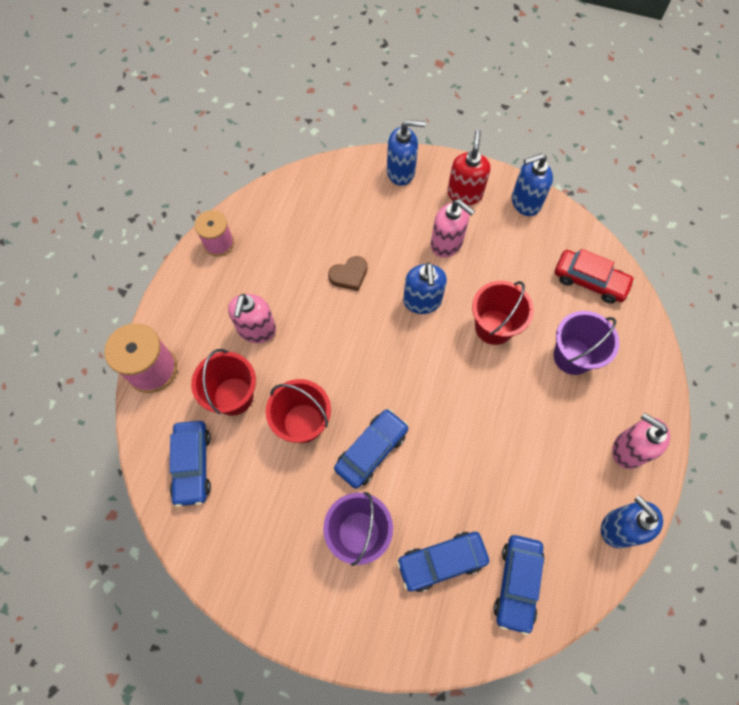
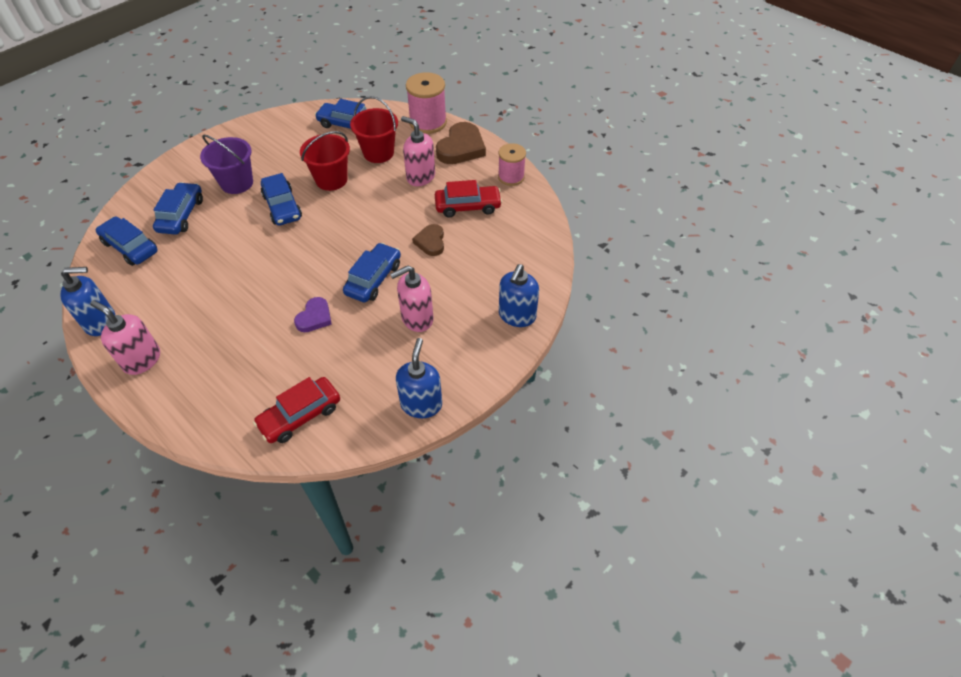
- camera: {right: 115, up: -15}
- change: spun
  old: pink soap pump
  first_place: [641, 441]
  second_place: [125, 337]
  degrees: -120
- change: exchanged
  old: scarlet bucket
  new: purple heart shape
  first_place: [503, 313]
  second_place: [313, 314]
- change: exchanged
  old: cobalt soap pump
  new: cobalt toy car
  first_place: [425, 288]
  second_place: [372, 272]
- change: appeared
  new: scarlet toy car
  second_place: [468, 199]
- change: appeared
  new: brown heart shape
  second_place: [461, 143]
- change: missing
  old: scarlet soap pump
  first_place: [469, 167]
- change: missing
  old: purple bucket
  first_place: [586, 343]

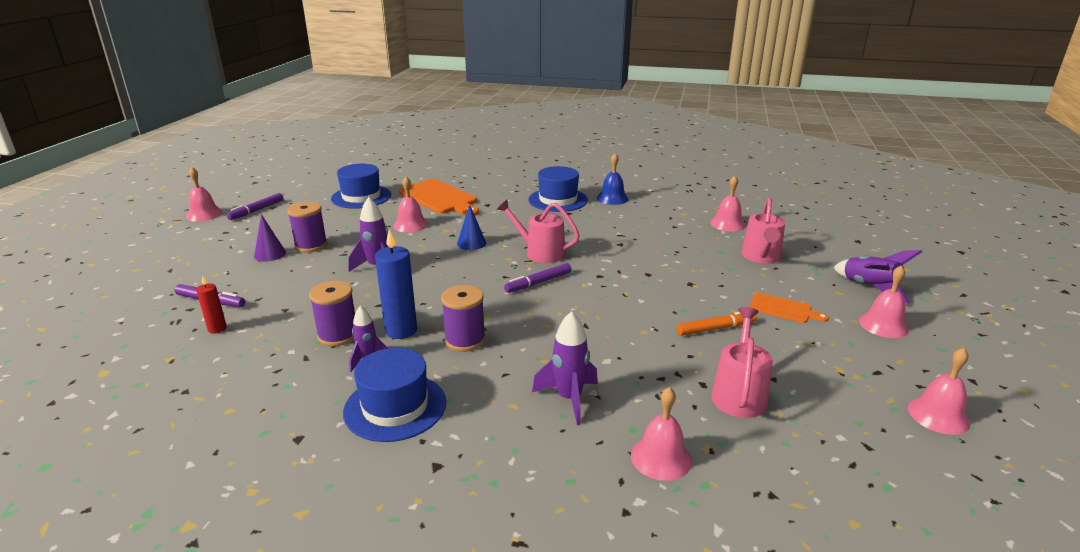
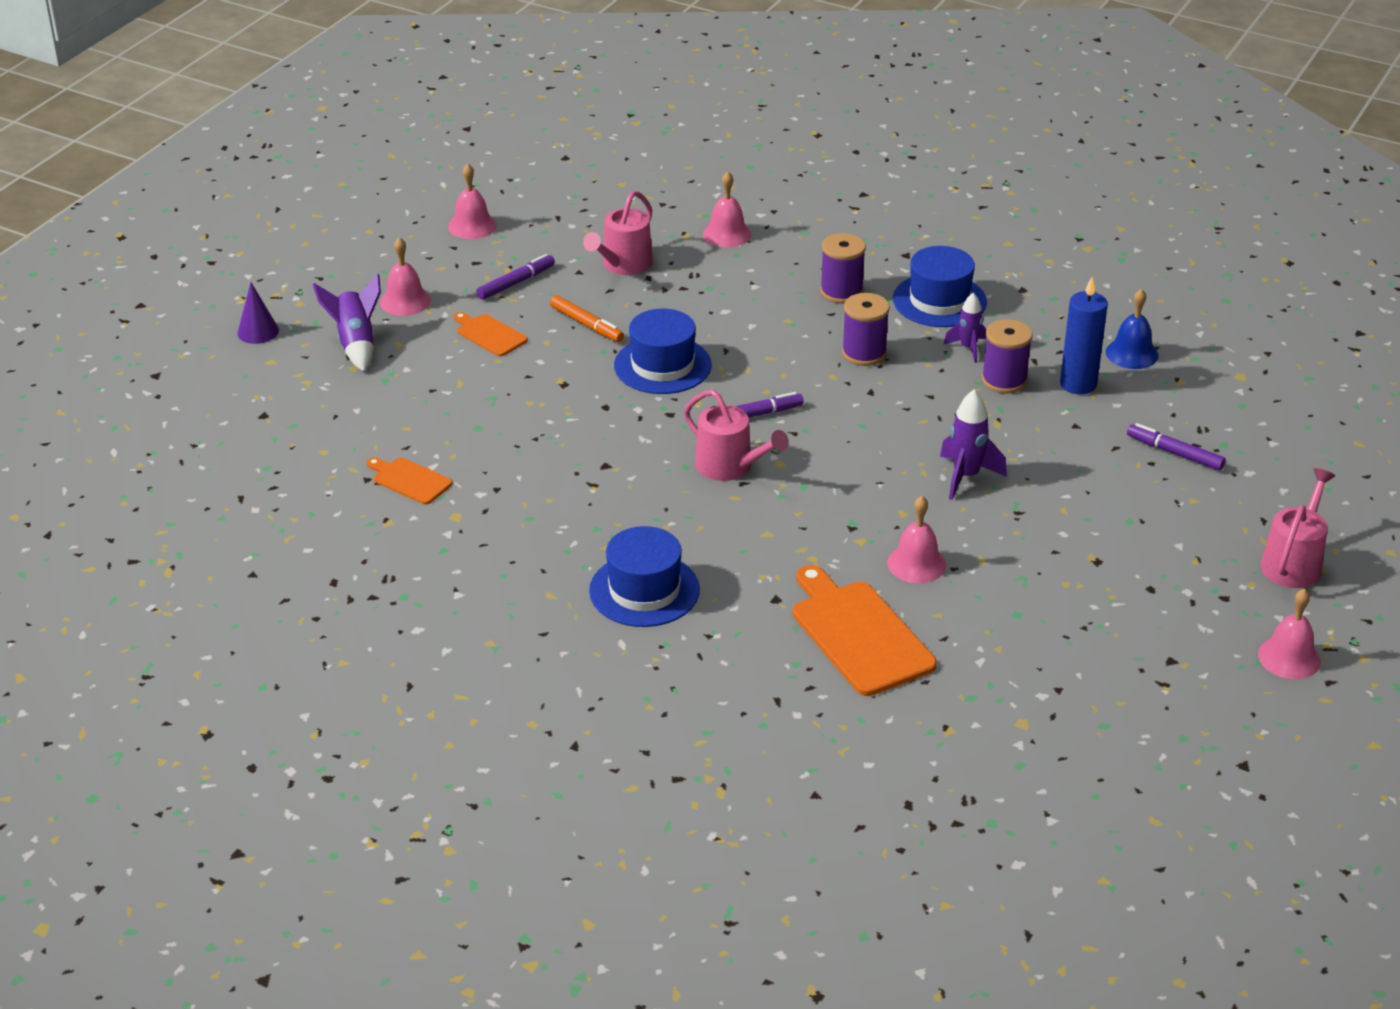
- camera: {right: -165, up: 10}
- change: relocated
  old: purple cone
  first_place: [270, 238]
  second_place: [258, 313]
- change: exchanged
  old: pink bell
  new: orange-coloured cutting board
  first_place: [728, 203]
  second_place: [409, 480]
- change: relocated
  old: purple felt pen
  first_place: [255, 206]
  second_place: [515, 277]
- change: spun
  old: orange-coloured felt pen
  first_place: [717, 324]
  second_place: [587, 318]
  degrees: -135
- change: relocated
  old: cobalt tall hat
  first_place: [361, 186]
  second_place: [663, 351]
- change: relocated
  old: purple spool
  first_place: [307, 227]
  second_place: [843, 268]
- change: relocated
  old: cobalt pillar candle
  first_place: [396, 284]
  second_place: [1084, 335]
- change: relocated
  old: cobalt bell
  first_place: [613, 179]
  second_place: [1132, 329]
- change: relocated
  old: pink watering pot
  first_place: [763, 230]
  second_place: [1298, 528]
- change: missing
  old: scarlet pillar candle
  first_place: [211, 304]
- change: missing
  old: cobalt cone
  first_place: [471, 227]
- change: missing
  old: purple rocket
  first_place: [565, 368]

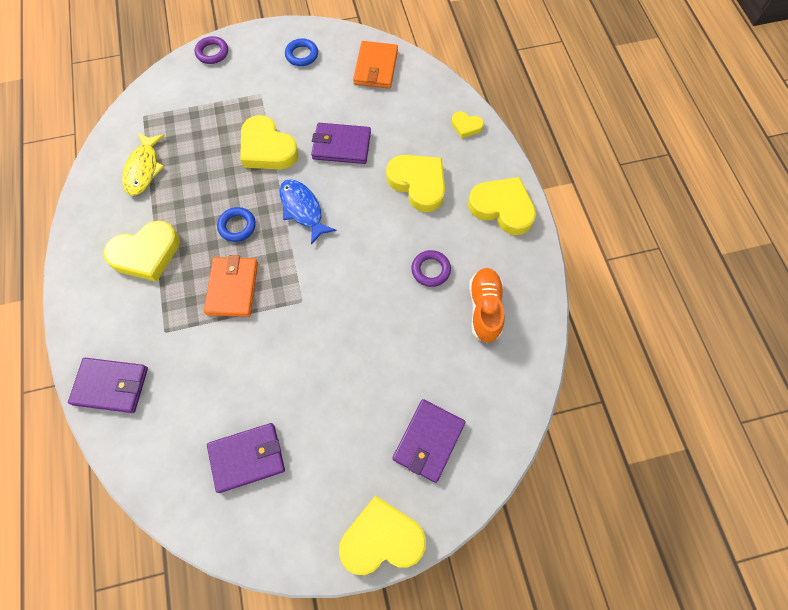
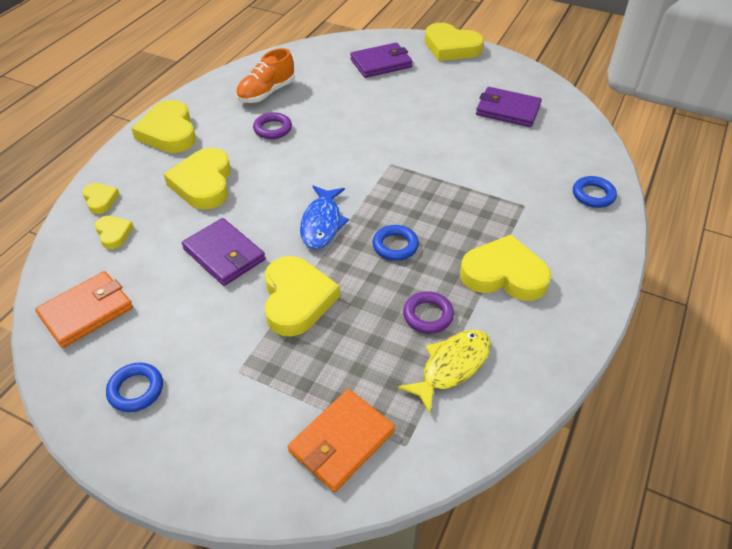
- camera: {right: -140, up: -20}
- change: appeared
  new: bright yellow heart shape
  second_place: [114, 232]
- change: relocated
  old: orange-coloured wallet
  first_place: [231, 286]
  second_place: [341, 440]
- change: relocated
  old: purple hoop
  first_place: [211, 50]
  second_place: [428, 312]
- change: exchanged
  old: purple wallet
  new: cobalt hoop
  first_place: [108, 385]
  second_place: [595, 192]

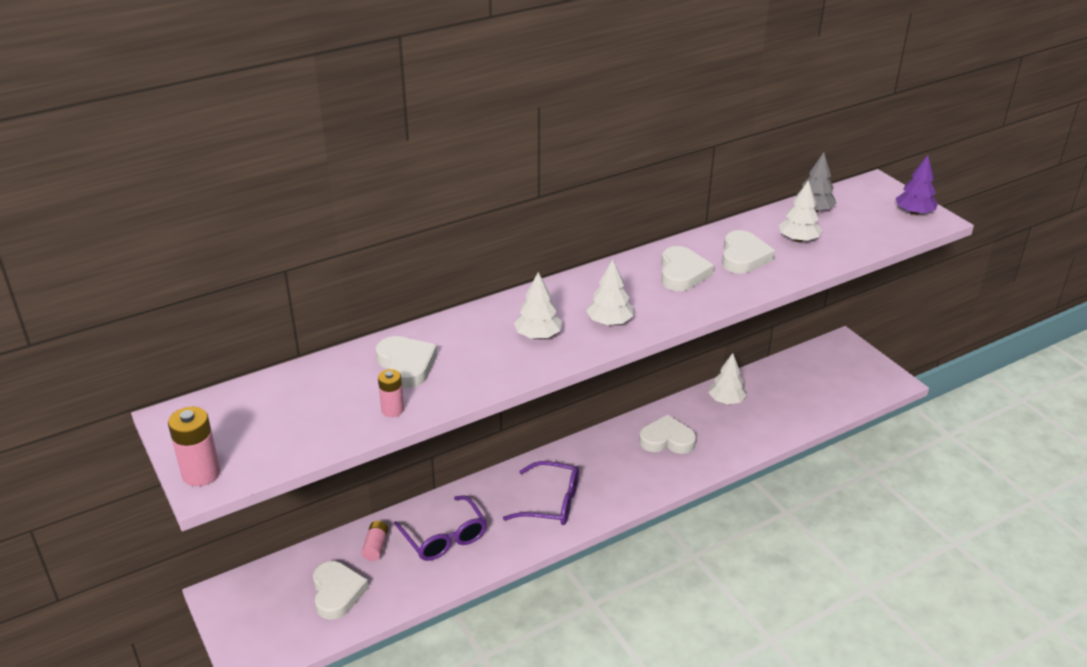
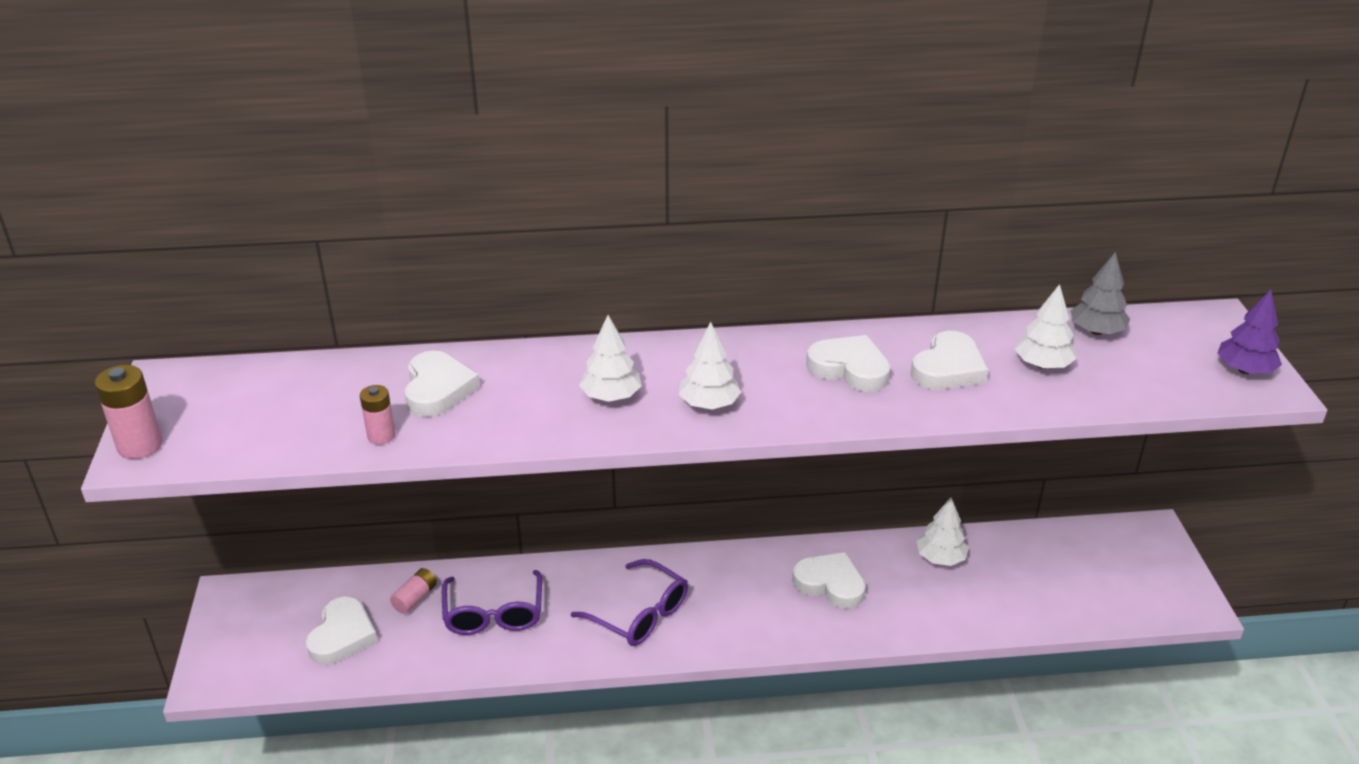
- camera: {right: 25, up: 0}
- change: spun
  old: white heart shape
  first_place: [687, 268]
  second_place: [848, 363]
  degrees: -90

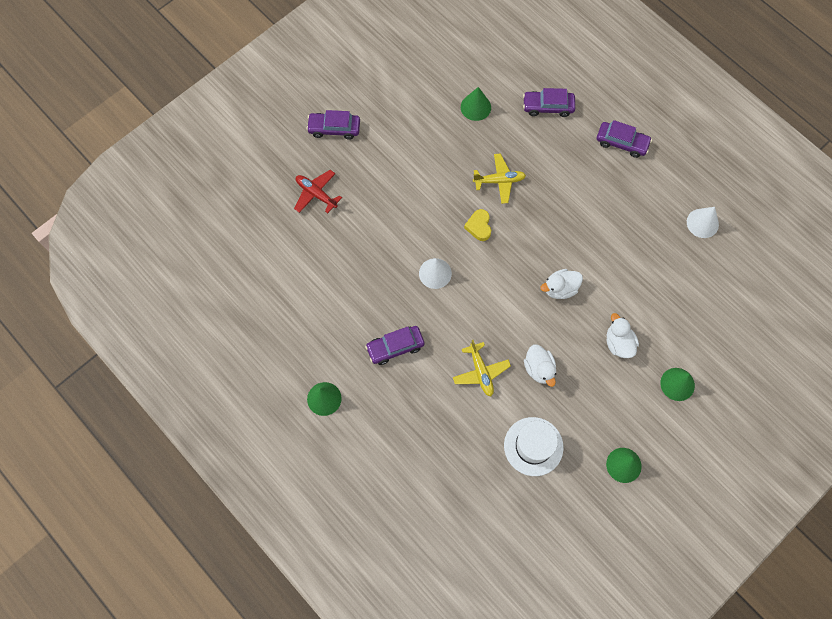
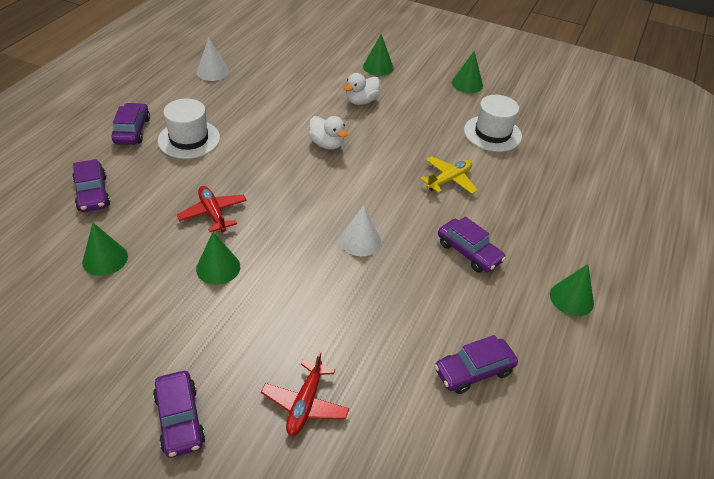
- camera: {right: -115, up: -25}
- change: appeared
  new: white tall hat
  second_place: [189, 128]
- change: colour
  old: bright yellow toy plane
  new: scarlet toy plane
  first_place: [499, 178]
  second_place: [212, 209]
- change: appeared
  new: green cone
  second_place: [218, 258]
- change: appeared
  new: purple toy car
  second_place: [476, 364]
- change: missing
  old: bright yellow heart shape
  first_place: [477, 225]
- change: missing
  old: white duck
  first_place: [540, 365]

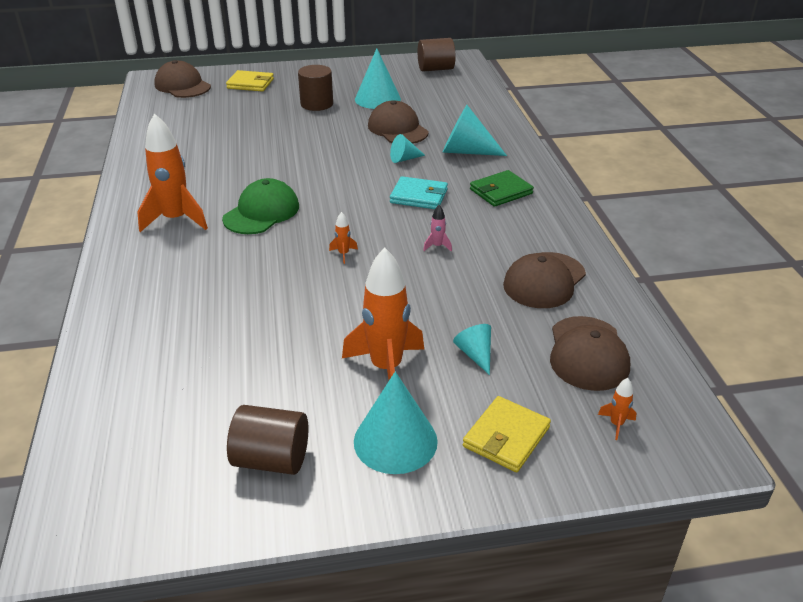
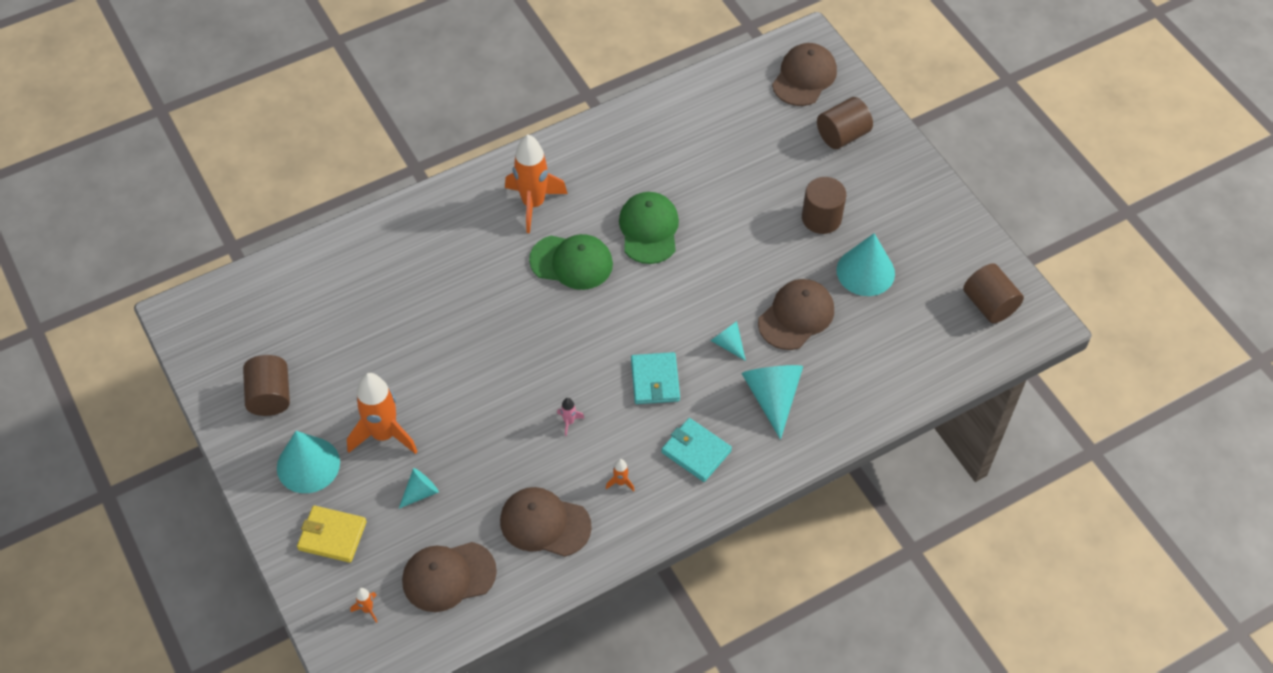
- camera: {right: 70, up: 20}
- change: relocated
  old: orange-coloured rocket
  first_place: [343, 238]
  second_place: [620, 475]
- change: appeared
  new: green baseball cap
  second_place: [649, 228]
- change: colour
  old: green wallet
  new: teal wallet
  first_place: [502, 188]
  second_place: [696, 450]
- change: exchanged
  old: bright yellow wallet
  new: brown cylinder shape
  first_place: [250, 81]
  second_place: [845, 123]

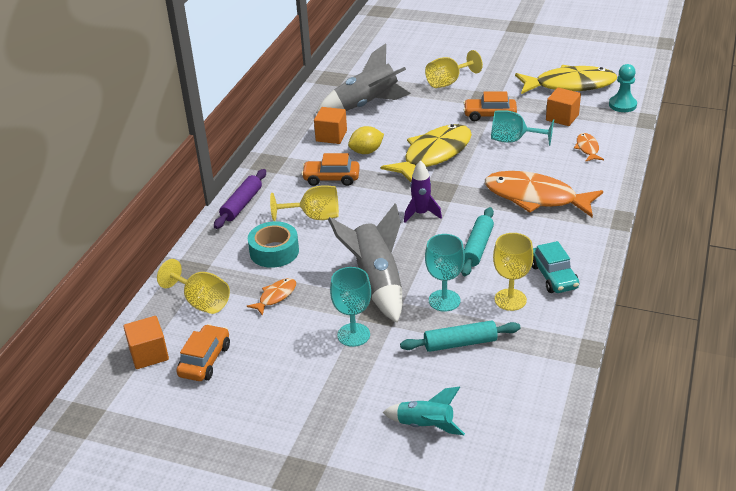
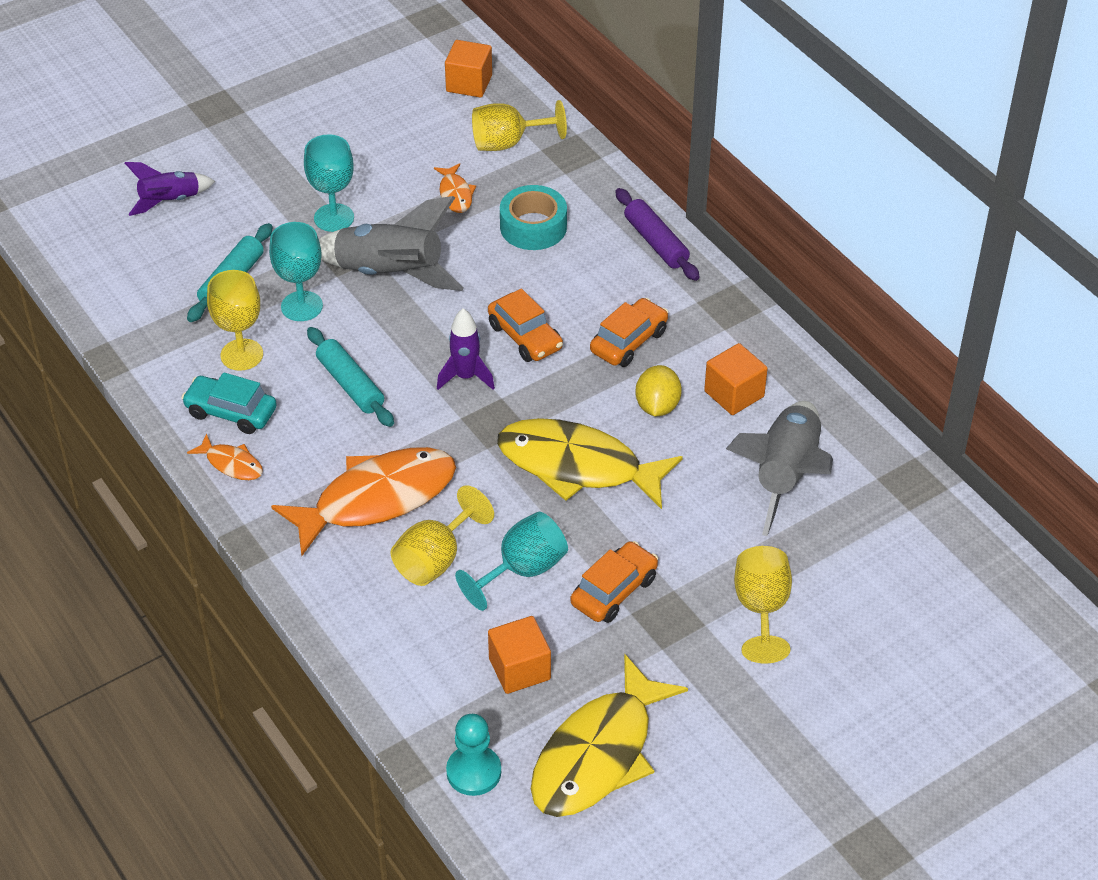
- camera: {right: 125, up: 10}
- change: colour
  old: teal rocket
  new: purple rocket
  first_place: [423, 411]
  second_place: [170, 189]
- change: relocated
  old: orange-coloured fish figure
  first_place: [589, 147]
  second_place: [225, 456]
- change: relocated
  old: bright yellow goblet
  first_place: [304, 203]
  second_place: [442, 535]
- change: relocated
  old: orange-coloured toy car
  first_place: [203, 352]
  second_place: [525, 325]
- change: spun
  old: bright yellow fish figure
  first_place: [426, 153]
  second_place: [590, 463]
  degrees: 120

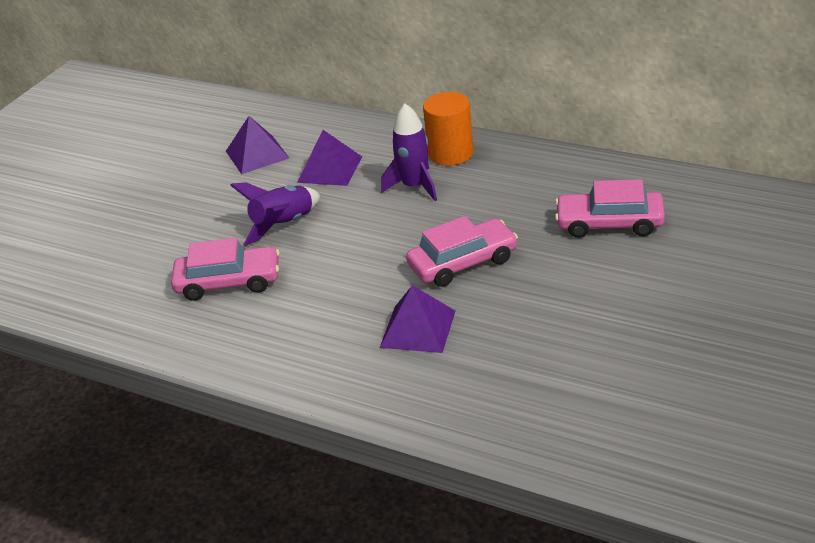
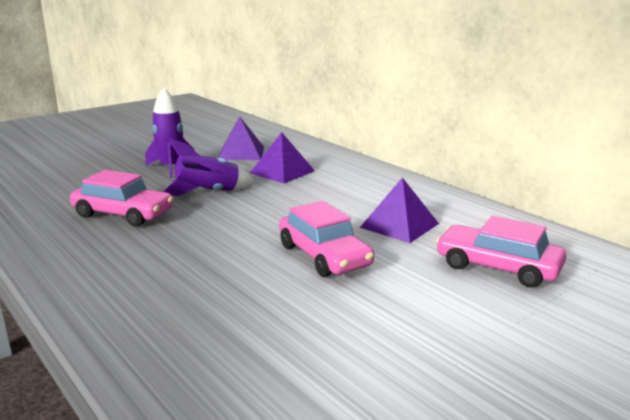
- camera: {right: 20, up: -15}
- change: relocated
  old: purple rocket
  first_place: [409, 152]
  second_place: [169, 133]
- change: spun
  old: pink toy car
  first_place: [462, 251]
  second_place: [327, 239]
  degrees: 60
- change: relocated
  old: purple pyramid shape
  first_place: [417, 319]
  second_place: [399, 210]
- change: missing
  old: orange-coloured cylinder shape
  first_place: [448, 129]

